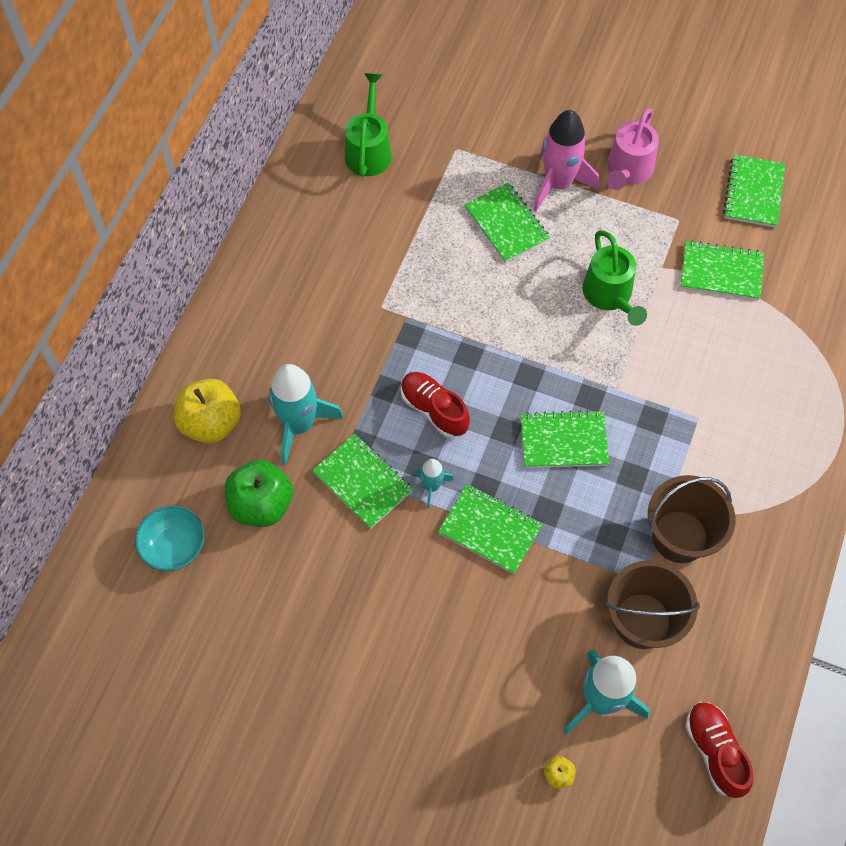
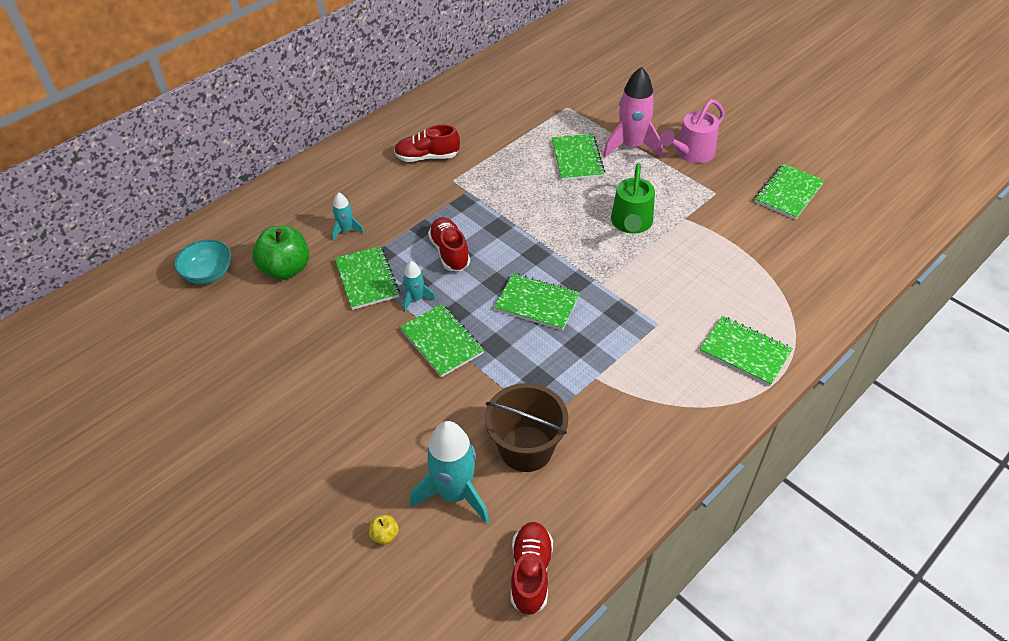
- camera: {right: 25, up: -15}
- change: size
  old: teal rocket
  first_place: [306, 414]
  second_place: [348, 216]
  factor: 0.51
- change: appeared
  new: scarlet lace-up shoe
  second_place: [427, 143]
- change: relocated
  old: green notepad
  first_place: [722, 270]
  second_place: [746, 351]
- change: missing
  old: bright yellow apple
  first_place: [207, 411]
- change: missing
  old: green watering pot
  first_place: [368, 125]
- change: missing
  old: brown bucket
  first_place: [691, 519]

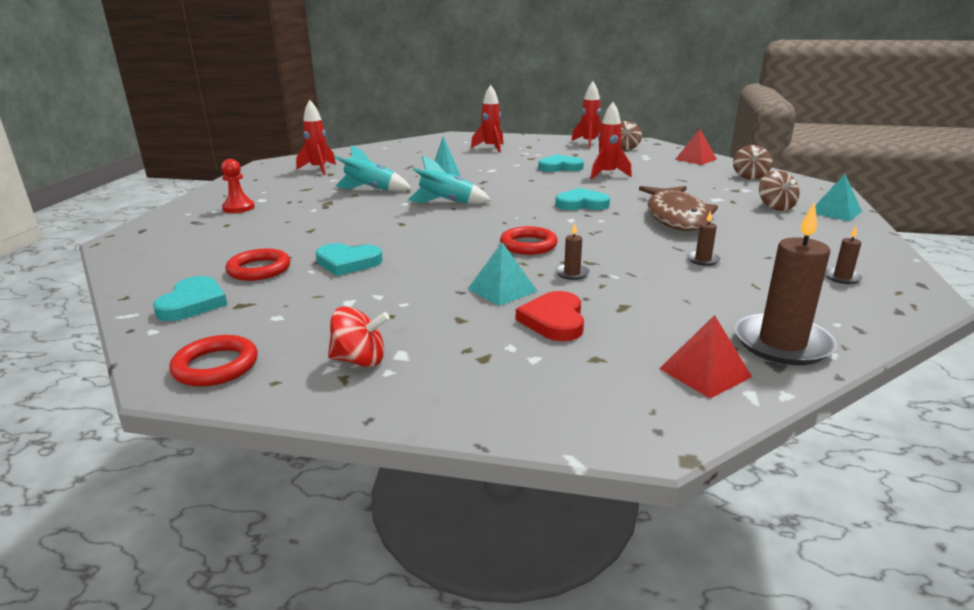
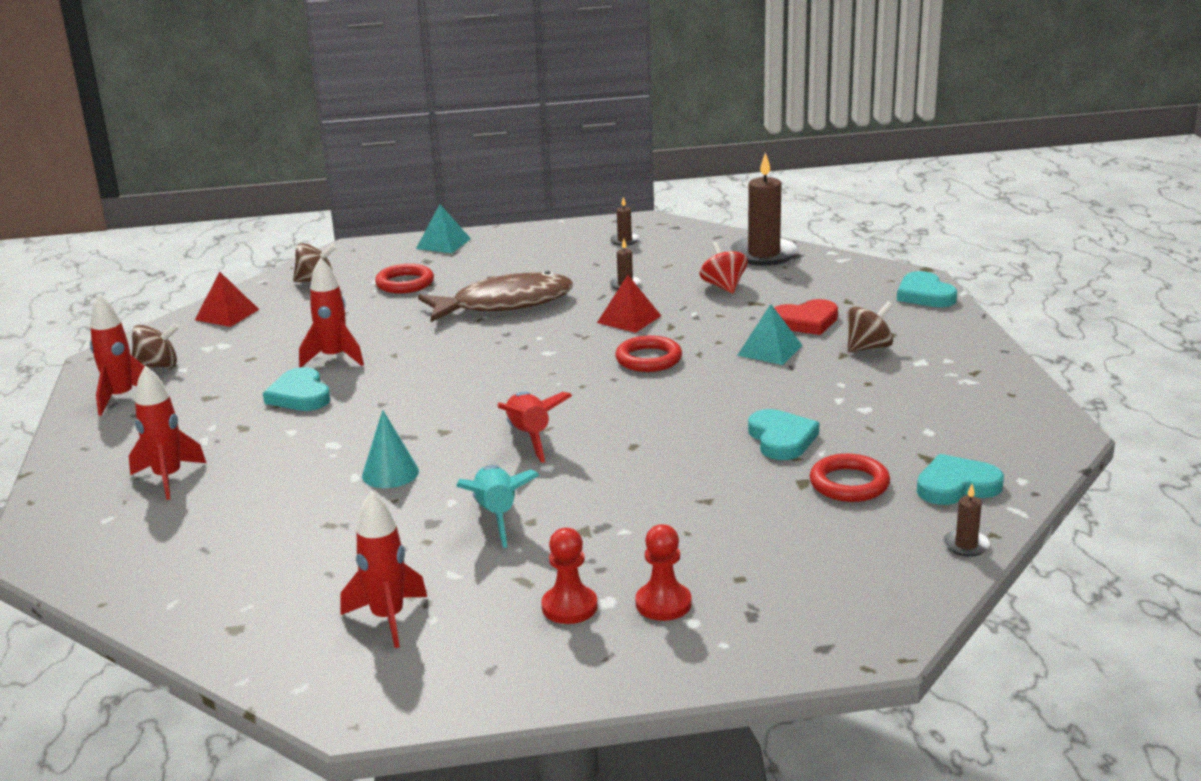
- camera: {right: -110, up: 0}
- change: relocated
  old: scarlet hoop
  first_place: [213, 361]
  second_place: [404, 278]
- change: colour
  old: teal rocket
  new: scarlet rocket
  first_place: [449, 180]
  second_place: [534, 427]
- change: appeared
  new: scarlet chess pawn
  second_place: [569, 576]
- change: relocated
  old: scarlet pyramid shape
  first_place: [705, 357]
  second_place: [629, 304]
- change: relocated
  old: scarlet toy top
  first_place: [359, 336]
  second_place: [723, 268]
- change: relocated
  old: brown toy top
  first_place: [779, 191]
  second_place: [870, 327]
- change: relocated
  old: teal heart shape
  first_place: [582, 199]
  second_place: [927, 289]
- change: relocated
  old: brown pillar candle
  first_place: [572, 251]
  second_place: [966, 520]

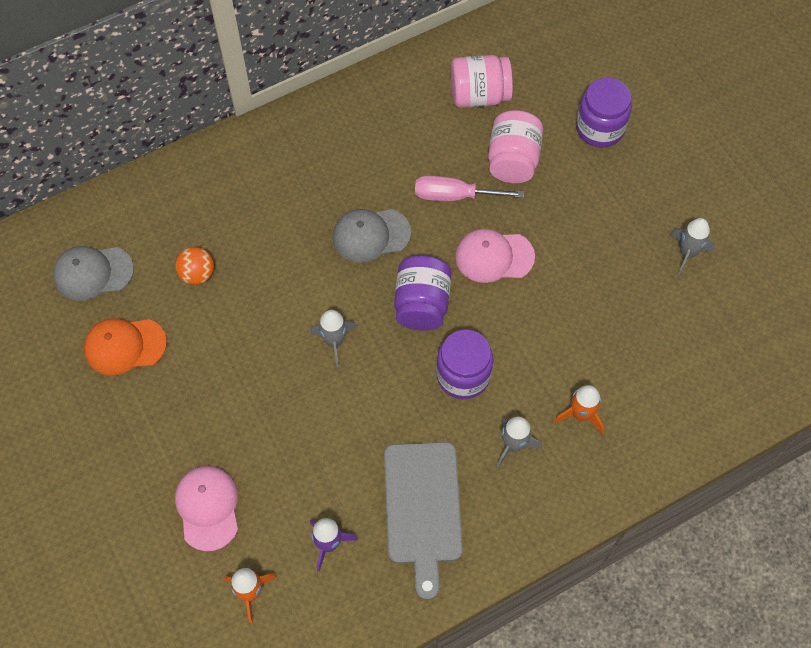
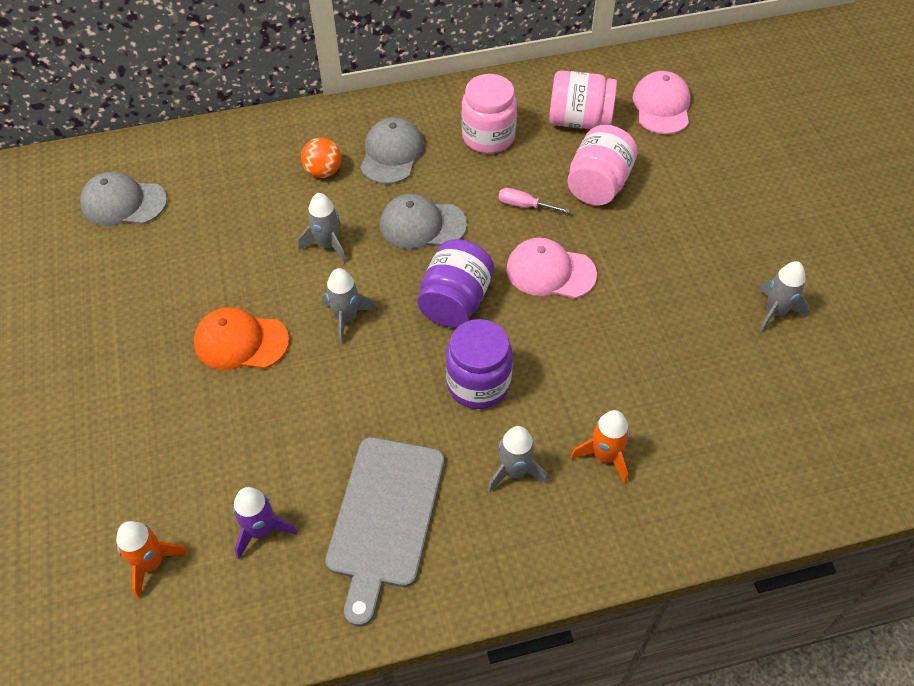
- camera: {right: 15, up: -10}
- change: relocated
  old: orange-coloured baseball cap
  first_place: [125, 347]
  second_place: [241, 338]
- change: appeared
  new: grey rocket
  second_place: [322, 228]
- change: relocated
  old: orange-coloured sphere
  first_place: [194, 266]
  second_place: [321, 158]
- change: appeared
  new: grey baseball cap
  second_place: [392, 150]
- change: appeared
  new: pink jam jar
  second_place: [489, 114]
- change: size
  old: pink screwdriver
  first_place: [469, 188]
  second_place: [534, 200]
  factor: 0.6
- change: relocated
  old: pink baseball cap
  first_place: [206, 508]
  second_place: [661, 102]
- change: missing
  old: purple jam jar
  first_place: [604, 113]

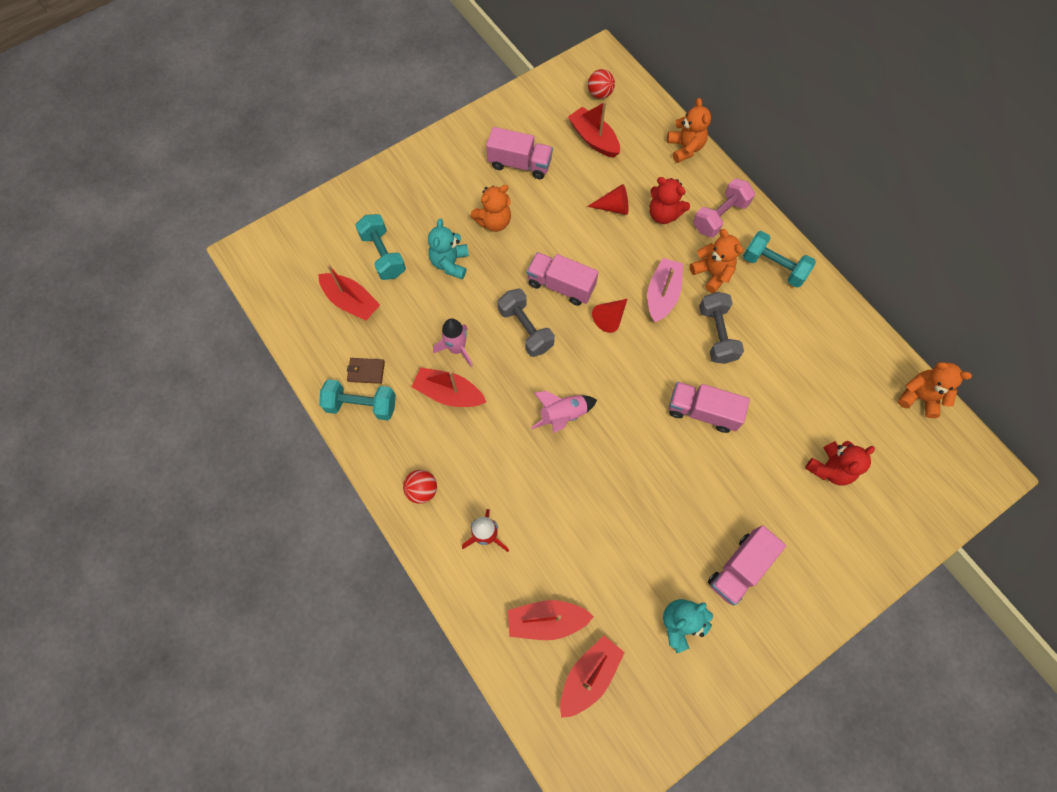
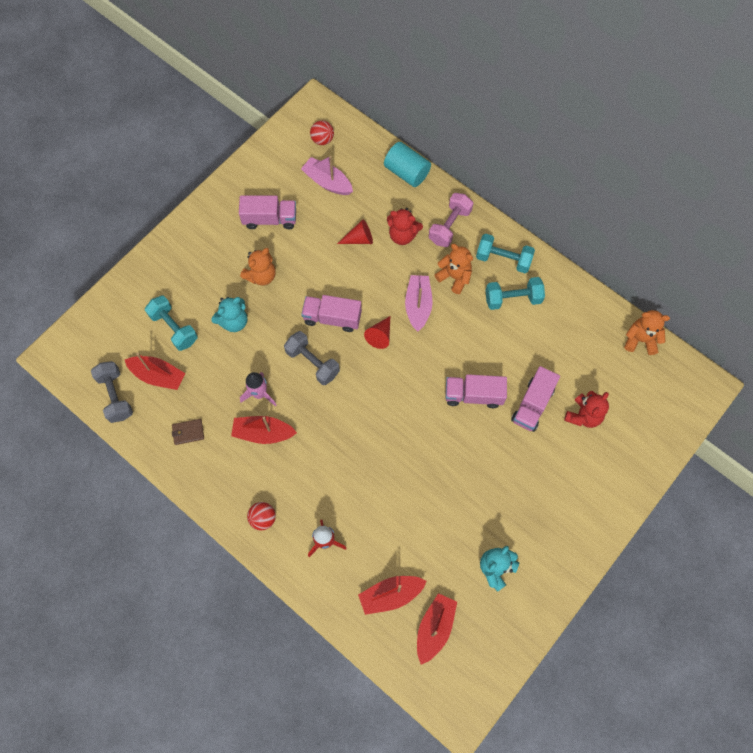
- camera: {right: -15, up: 0}
- change: relocated
  old: grey hand weight
  first_place: [721, 328]
  second_place: [112, 392]
- change: spun
  old: teal teddy
  first_place: [448, 249]
  second_place: [229, 314]
  degrees: -120
- change: colour
  old: scarlet boat
  new: pink boat
  first_place: [594, 129]
  second_place: [327, 175]
- change: exchanged
  old: orange-coloured teddy
  new: teal cylinder shape
  first_place: [689, 130]
  second_place: [407, 164]
- change: relocated
  old: teal hand weight
  first_place: [357, 399]
  second_place: [515, 293]
- change: relocated
  old: pink truck
  first_place: [747, 565]
  second_place: [535, 399]
- change: missing
  old: pink rocket
  first_place: [564, 412]

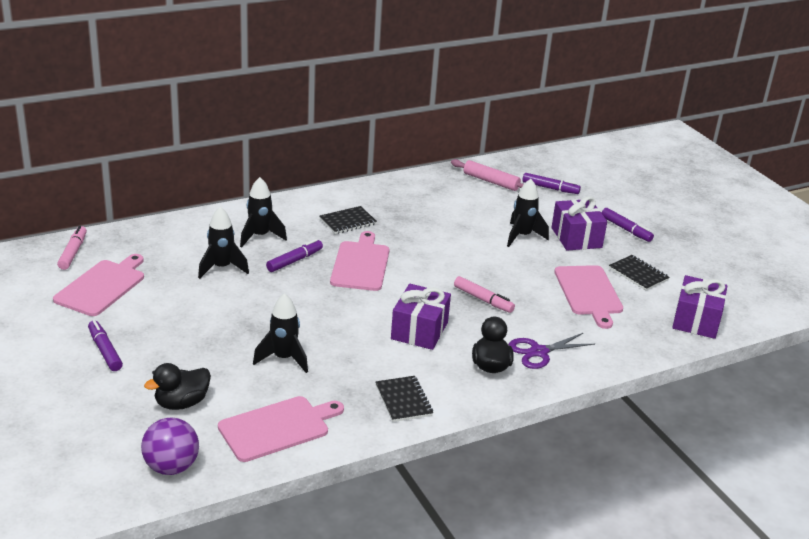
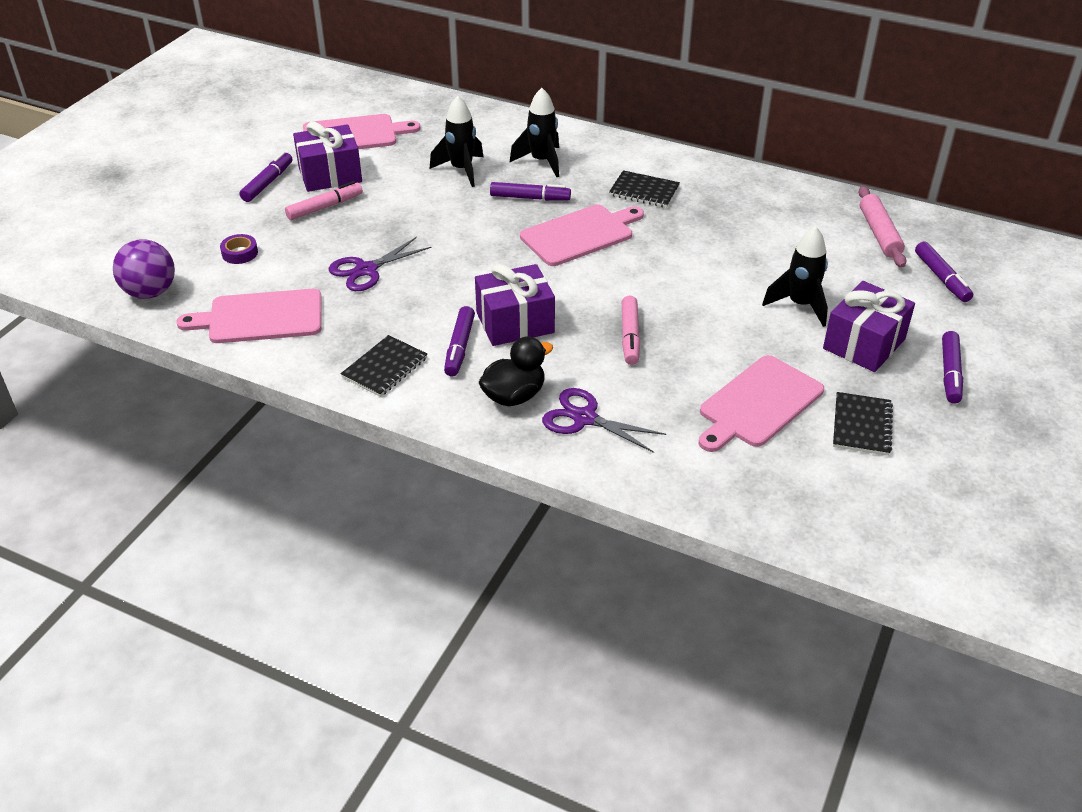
- camera: {right: 55, up: 10}
- change: spun
  old: pink cutting board
  first_place: [281, 429]
  second_place: [249, 316]
  degrees: 150
- change: exchanged
  old: jet-black duck
  new: purple roll of tape
  first_place: [177, 386]
  second_place: [239, 249]
- change: relocated
  old: pink felt pen
  first_place: [72, 247]
  second_place: [324, 200]
- change: relocated
  old: purple wrapped gift
  first_place: [699, 307]
  second_place: [327, 156]
- change: exchanged
  old: jet-black rocket
  new: purple pair of scissors
  first_place: [280, 333]
  second_place: [380, 264]
- change: appeared
  new: purple felt pen
  second_place: [459, 341]

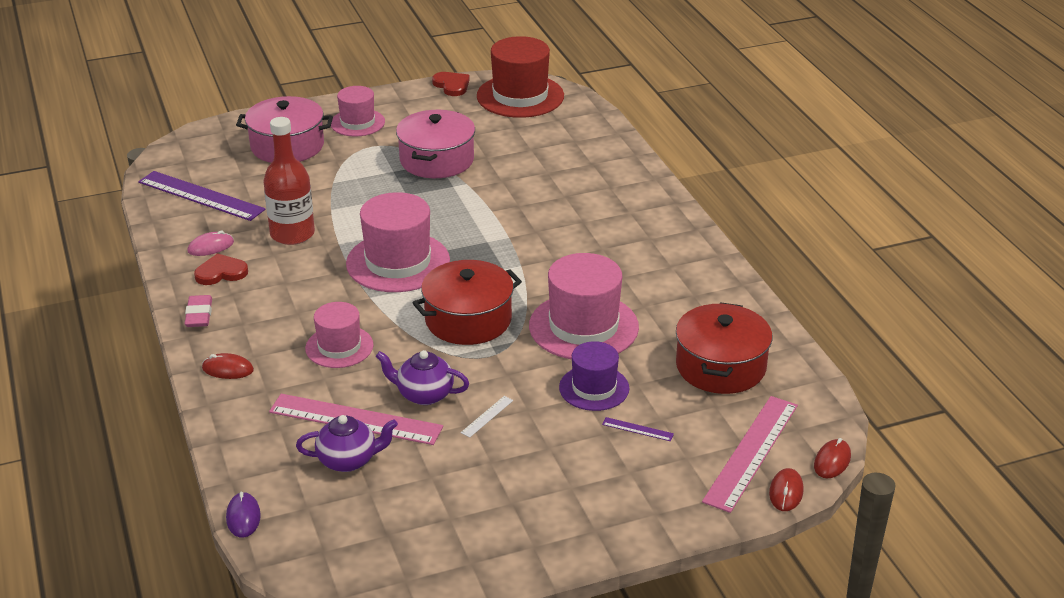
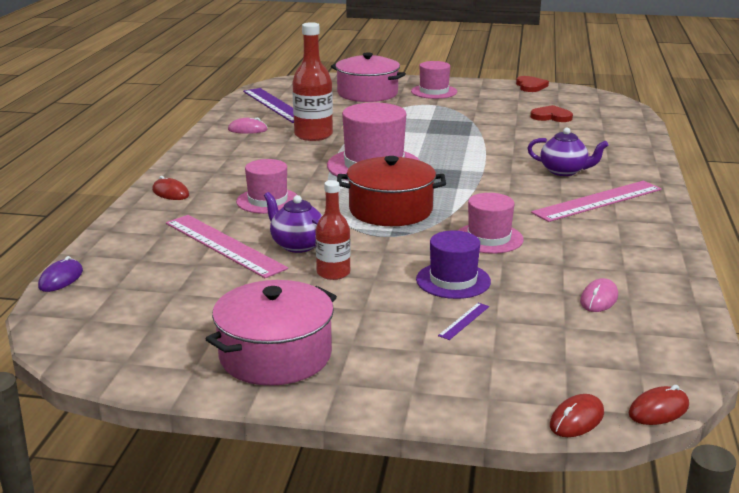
- camera: {right: 30, up: -10}
- change: relocated
  old: pink cooking pot
  first_place: [435, 144]
  second_place: [271, 333]
- change: exchanged
  old: white measuring stick
  new: scarlet drink bottle
  first_place: [487, 417]
  second_place: [333, 230]
- change: spun
  old: purple measuring stick
  first_place: [638, 429]
  second_place: [463, 321]
  degrees: 75
- change: size
  old: pink tall hat
  first_place: [584, 306]
  second_place: [491, 223]
  factor: 0.61
- change: relocated
  old: purple china teapot
  first_place: [347, 443]
  second_place: [567, 152]
- change: relocated
  old: scarlet heart shape
  first_place: [221, 269]
  second_place: [551, 113]
- change: relocated
  old: pink measuring stick
  first_place: [750, 454]
  second_place: [596, 201]
- change: exchanged
  old: scarlet cooking pot
  new: pink computer mouse
  first_place: [724, 348]
  second_place: [599, 295]
- change: missing
  old: pink eraser
  first_place: [198, 311]
- change: missing
  old: scarlet tall hat
  first_place: [520, 77]

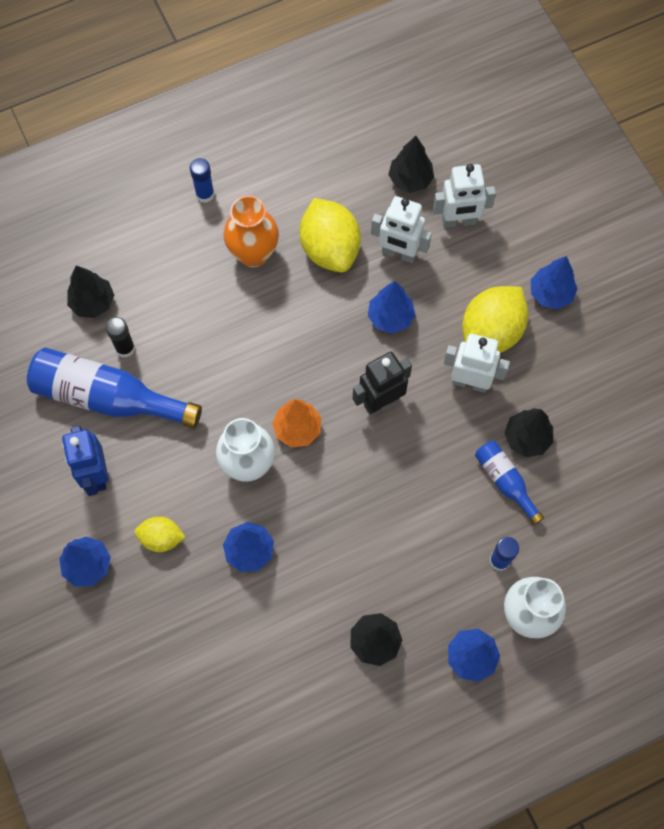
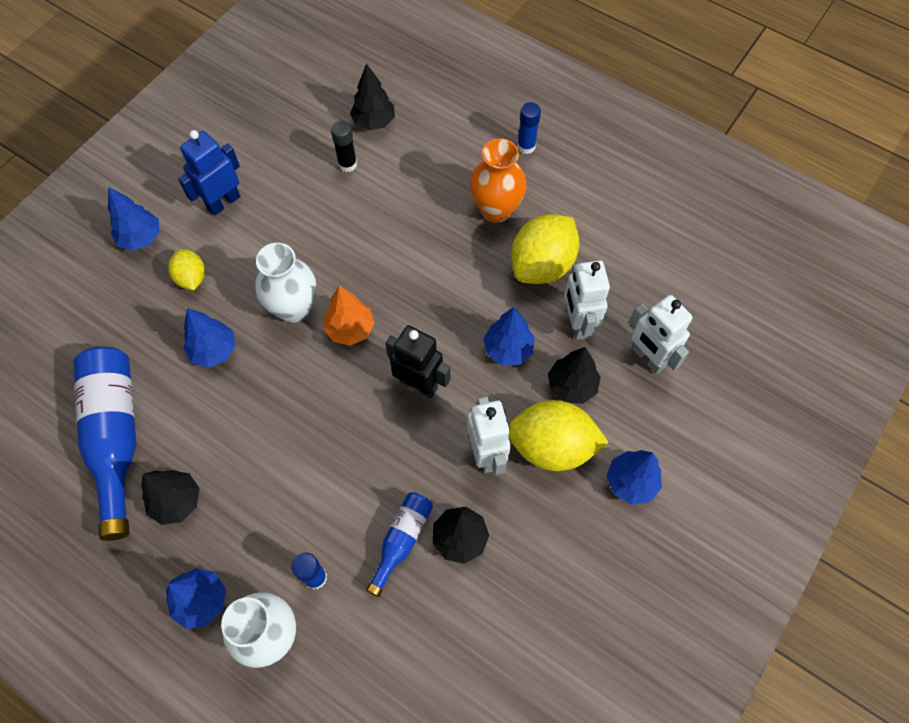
- camera: {right: 60, up: -5}
- change: relocated
  old: cobalt drink bottle
  first_place: [114, 388]
  second_place: [104, 444]
- change: relocated
  old: jet-black fir tree
  first_place: [411, 164]
  second_place: [574, 375]

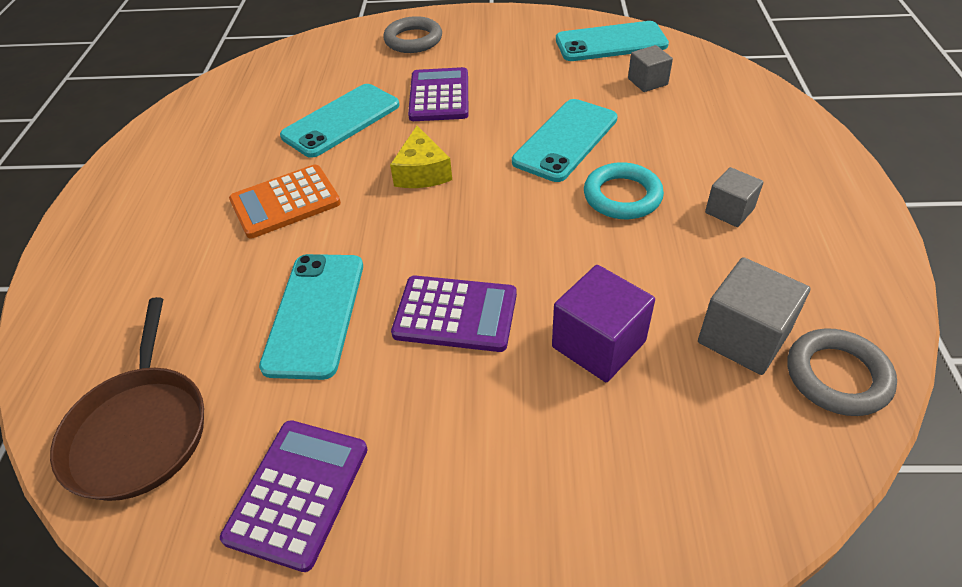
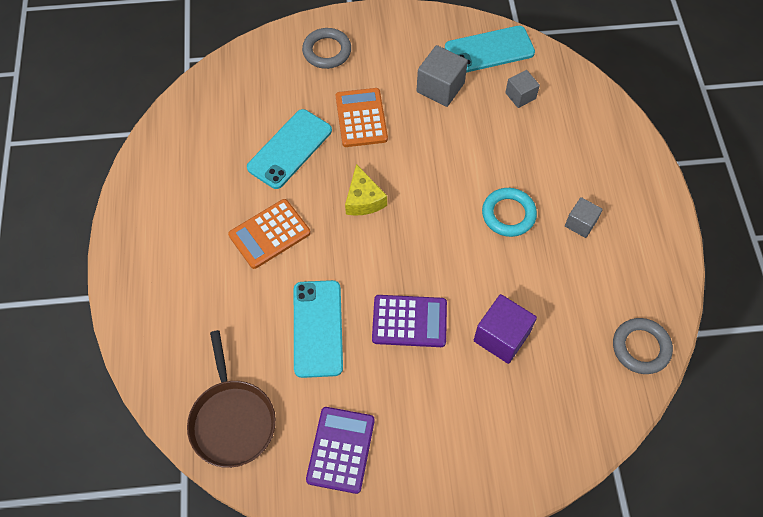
- camera: {right: -10, up: 15}
- change: colour
  old: purple pocket calculator
  new: orange-coloured pocket calculator
  first_place: [438, 94]
  second_place: [362, 117]
- change: relocated
  old: grey cube
  first_place: [754, 316]
  second_place: [442, 76]
- change: missing
  old: teal mobile phone
  first_place: [565, 140]

